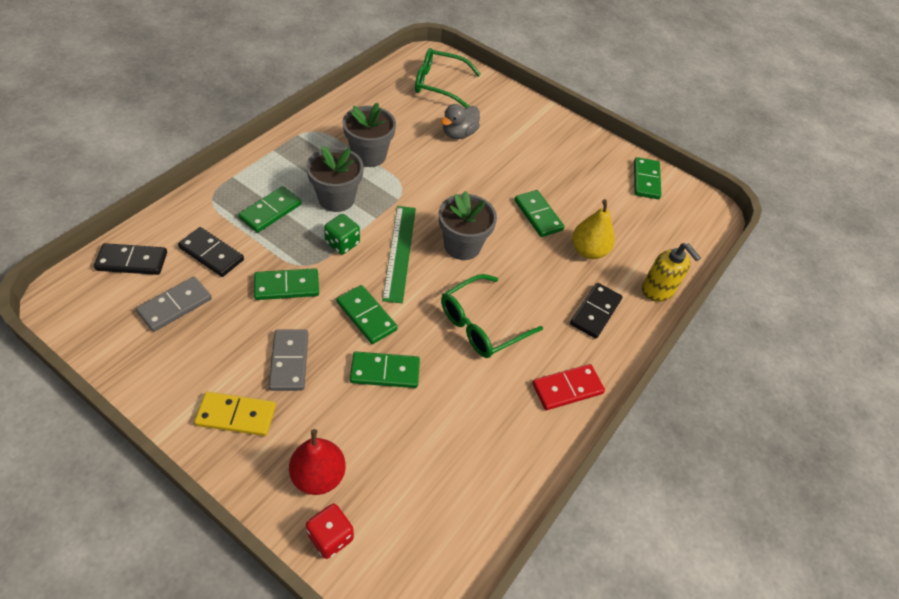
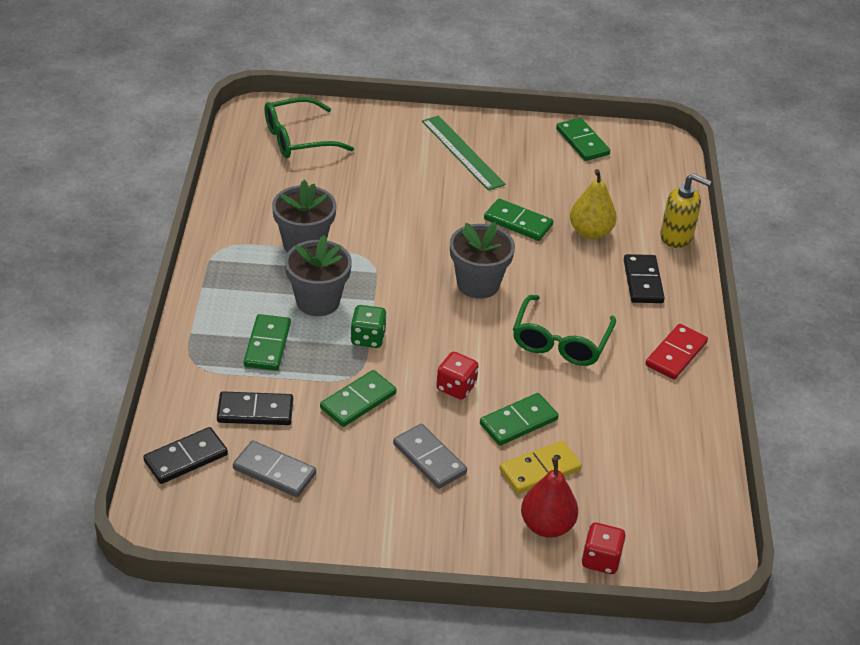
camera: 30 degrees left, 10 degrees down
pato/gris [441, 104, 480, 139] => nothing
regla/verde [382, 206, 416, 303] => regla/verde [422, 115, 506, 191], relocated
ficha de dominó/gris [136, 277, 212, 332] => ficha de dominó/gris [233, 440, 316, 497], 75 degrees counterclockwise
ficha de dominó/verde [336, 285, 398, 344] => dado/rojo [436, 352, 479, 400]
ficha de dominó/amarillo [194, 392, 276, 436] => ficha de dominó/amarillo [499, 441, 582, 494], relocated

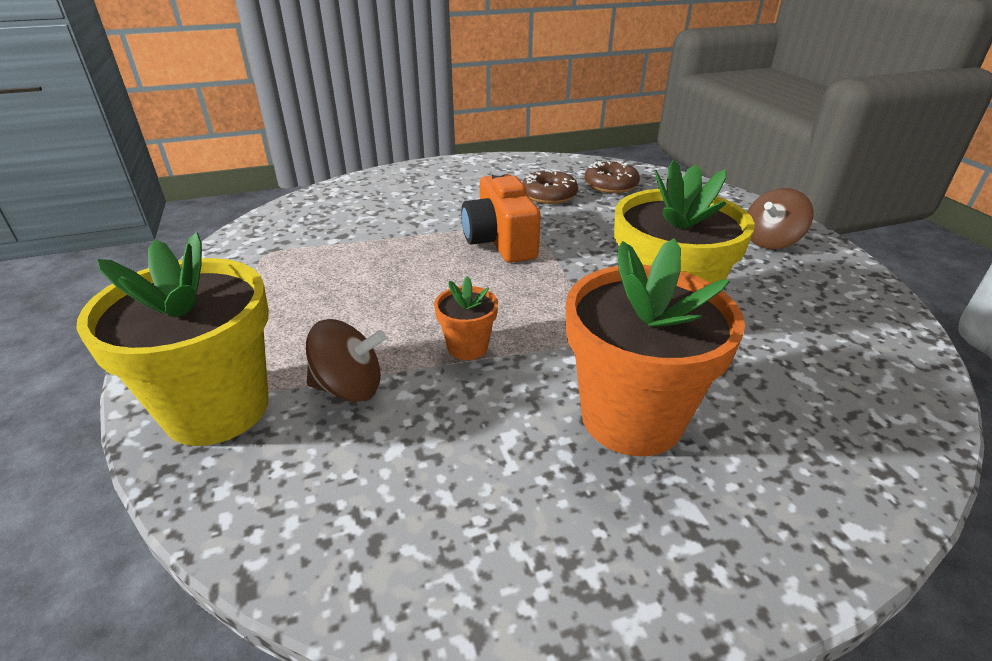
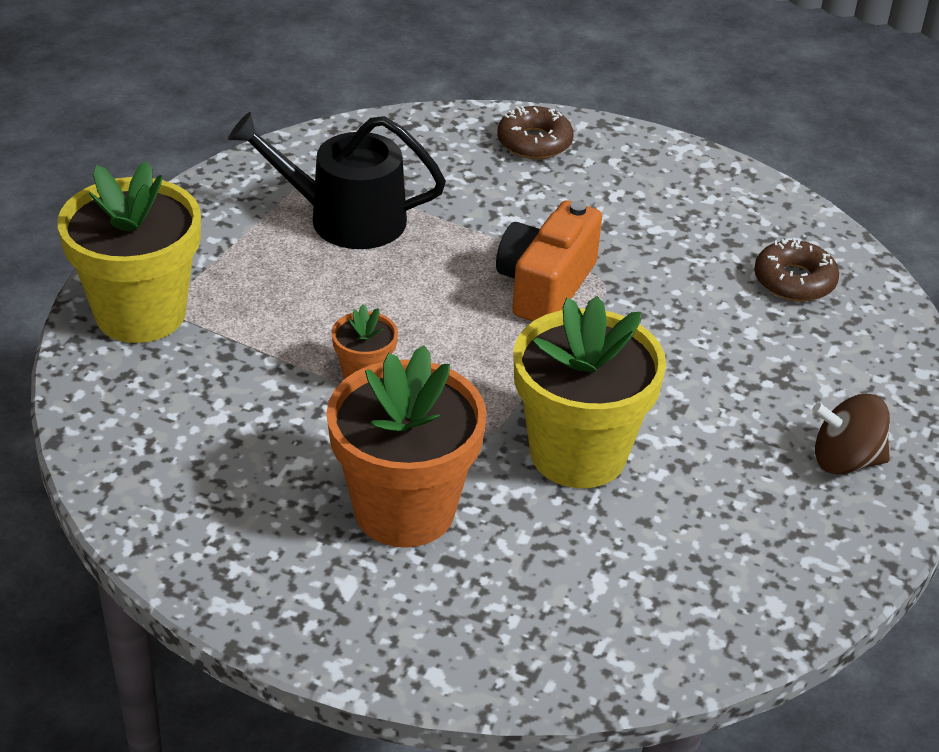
camera: 40 degrees right, 5 degrees up
rosquilla/marrón [522, 169, 578, 204] => rosquilla/marrón [497, 106, 573, 159], relocated
peonza/marrón [306, 319, 386, 402] => nothing
nothing => regadera/negro [228, 112, 446, 249]

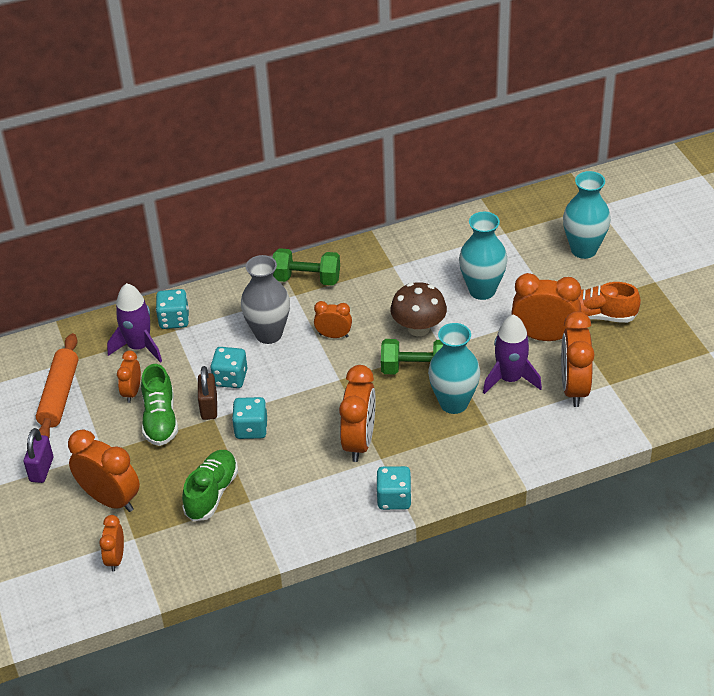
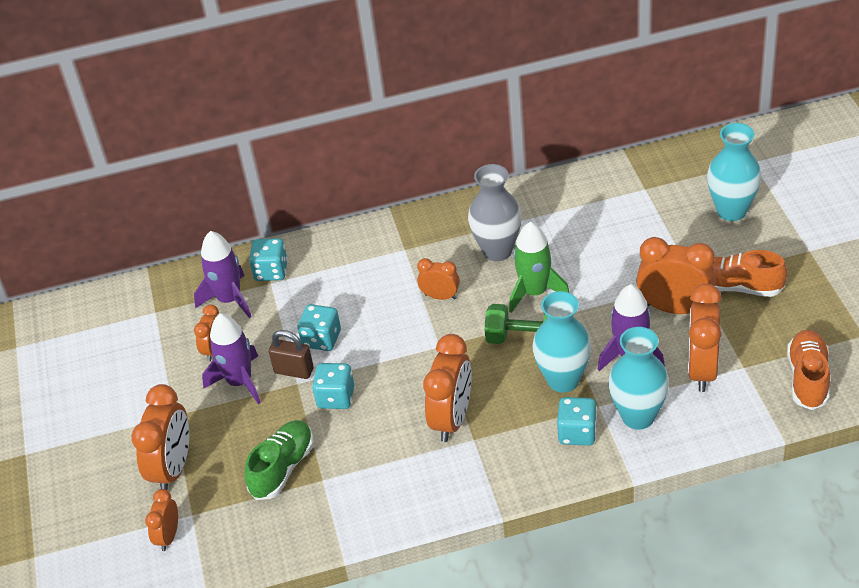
camera: 10 degrees right, 0 degrees up
florero/turquesa [459, 212, 508, 300] => florero/turquesa [608, 327, 669, 429], relocated
mancuerna/verde [273, 248, 340, 286] => nothing
florero/gris [241, 255, 290, 344] => florero/gris [468, 164, 522, 261], relocated
seta/marrón [390, 282, 447, 336] => cohete/verde [509, 222, 569, 313]
rodillo/naranja [36, 333, 78, 438] => nothing
zapato/verde [141, 364, 178, 446] => cohete/morado [202, 313, 261, 404]
candado/marrón [198, 366, 217, 420] => candado/marrón [269, 330, 314, 379], 75 degrees counterclockwise
candado/morado [24, 428, 53, 483] => nothing
despertador/naranja [68, 429, 140, 512] => despertador/naranja [131, 384, 189, 491], 60 degrees clockwise
dado/turquesa [376, 466, 412, 510] => dado/turquesa [557, 397, 597, 446], relocated
nothing => zapato/naranja [787, 330, 830, 410]

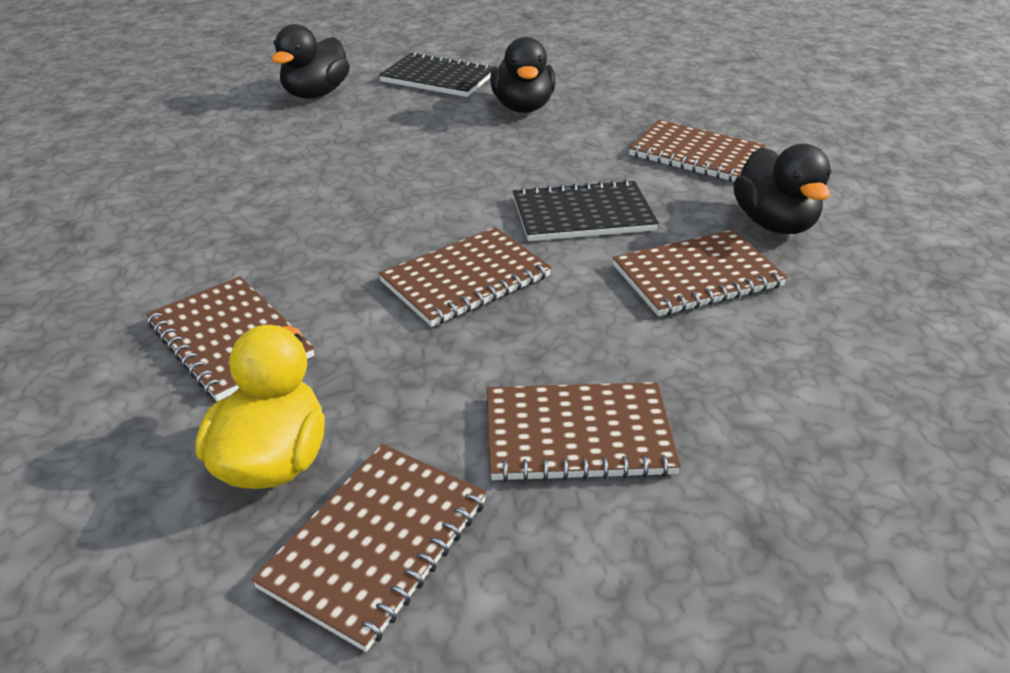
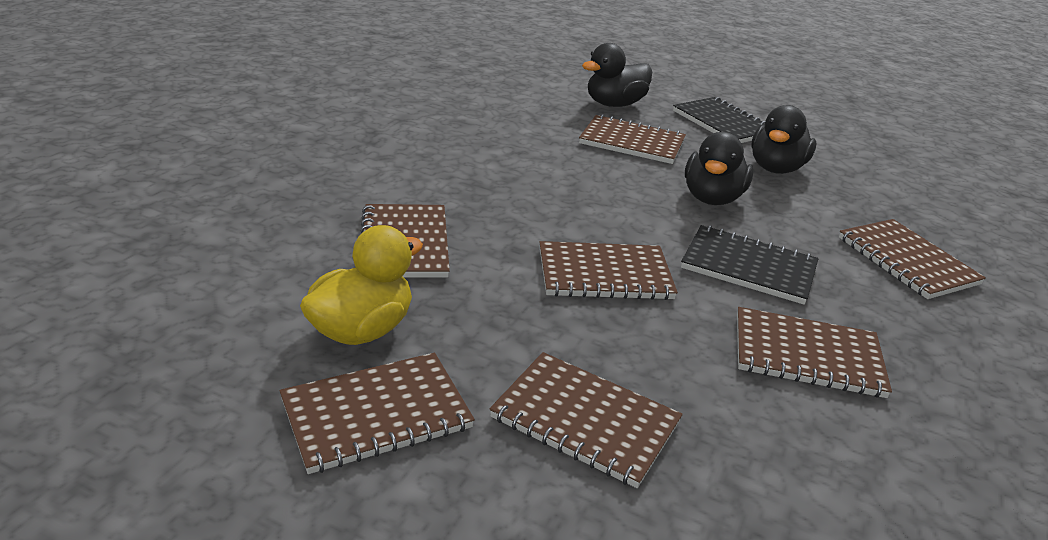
camera: 30 degrees right, 5 degrees down
pato/negro [733, 144, 832, 234] => pato/negro [685, 132, 754, 205], relocated
nothing => cuaderno/marrón [579, 114, 686, 164]

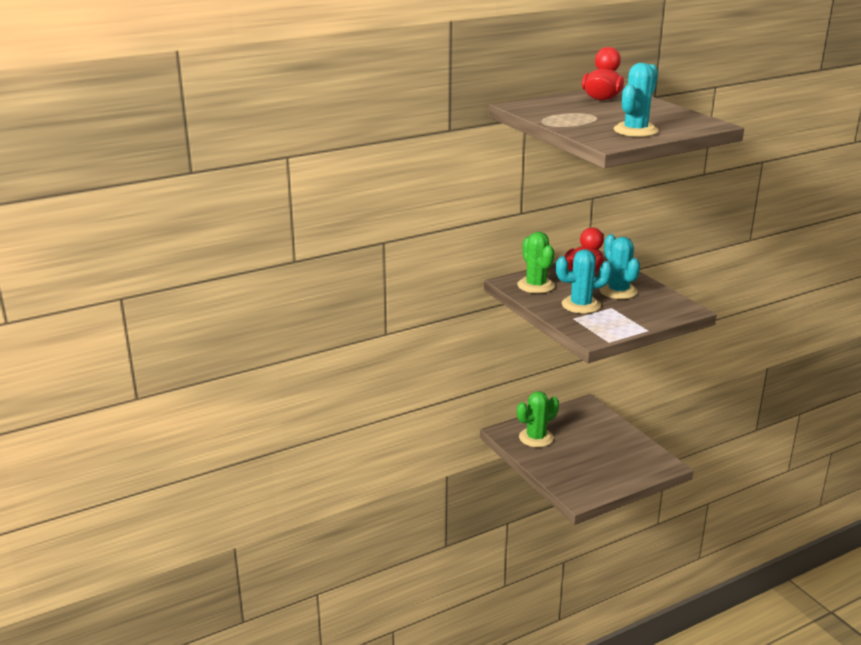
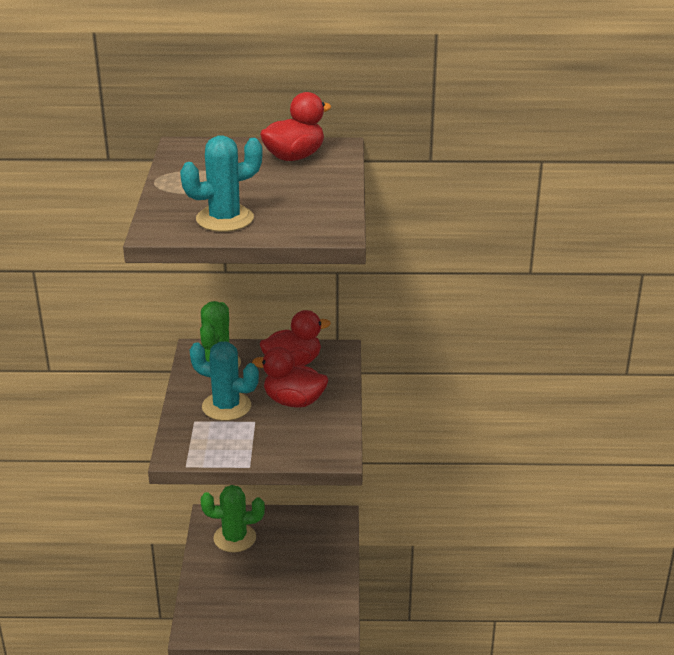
camera: 30 degrees right, 5 degrees up
cactus/turquesa [599, 234, 640, 299] => pato/rojo [252, 347, 328, 408]

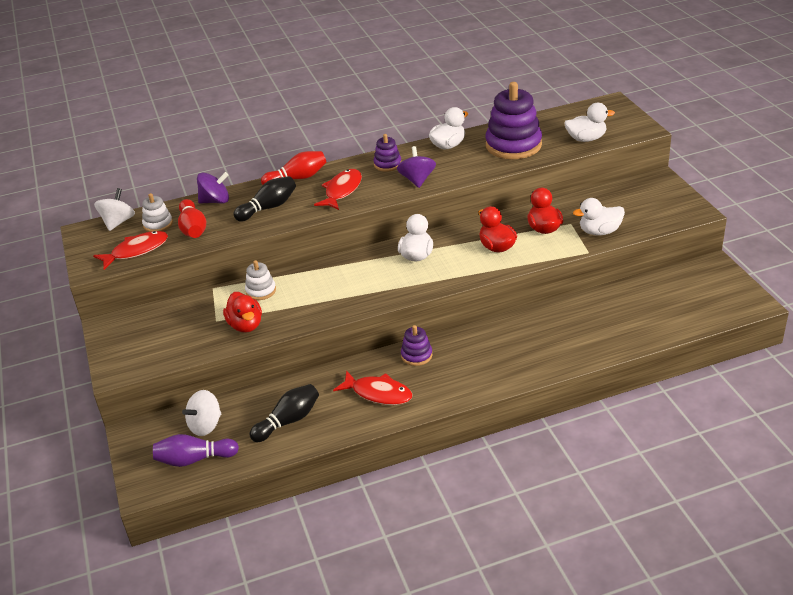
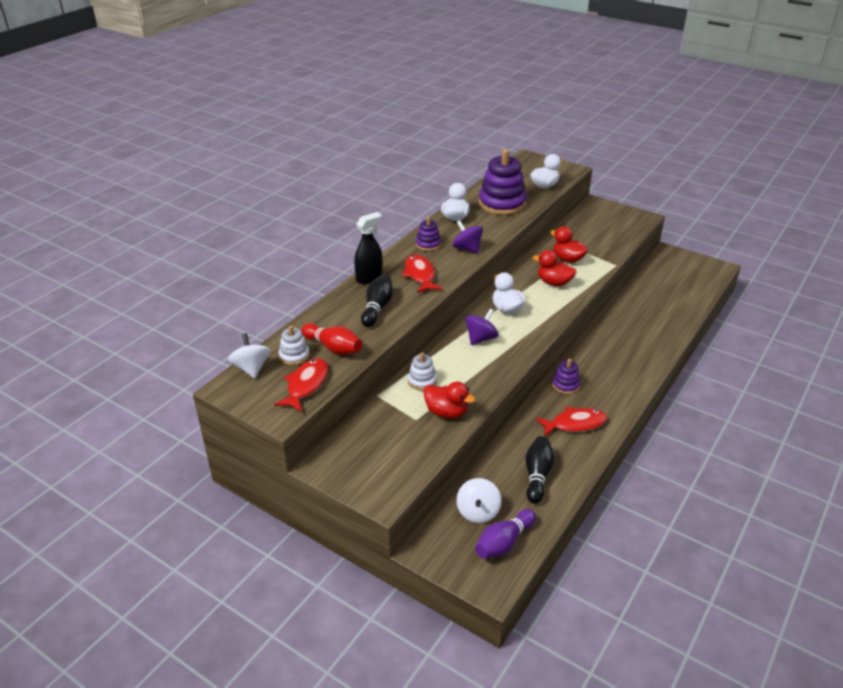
camera: 40 degrees left, 0 degrees up
bolo/rojo [261, 151, 326, 185] => pulverizador/negro [354, 212, 383, 284]
peonza/morado [197, 172, 229, 203] => peonza/morado [465, 309, 499, 345], relocated
pato/blanco [573, 198, 625, 235] => nothing

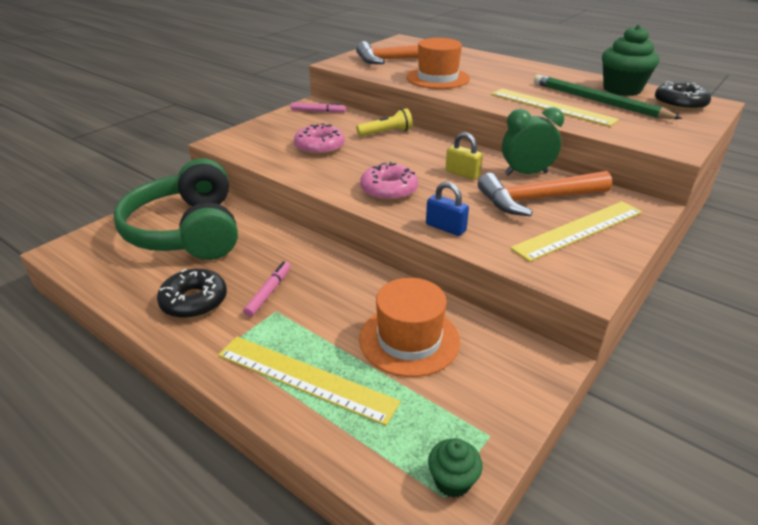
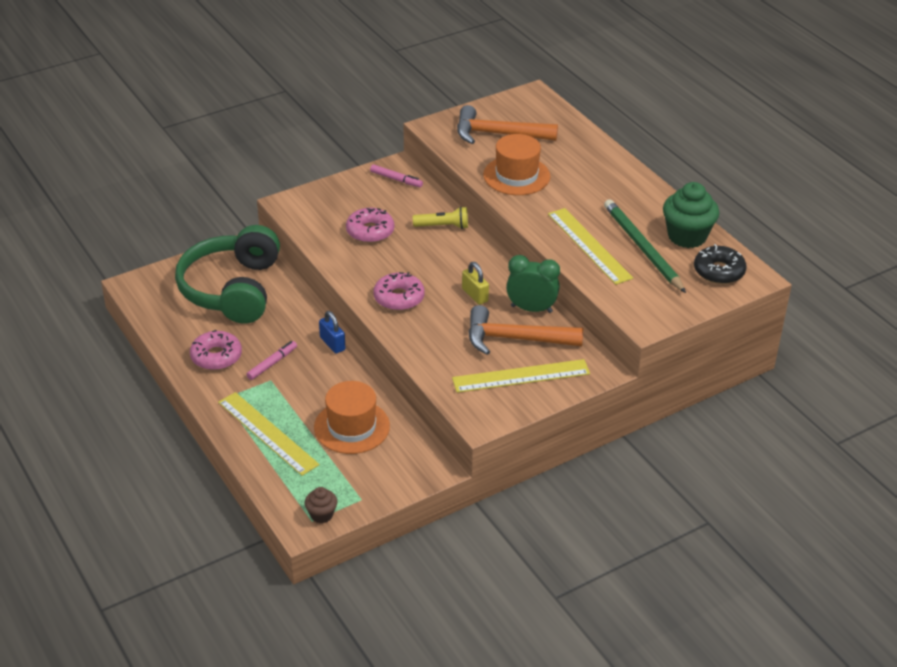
camera: 20 degrees right, 5 degrees up
candado/azul [426, 182, 469, 236] => candado/azul [319, 311, 345, 354], relocated
rosquilla/negro [157, 269, 227, 319] => rosquilla/rosa [190, 330, 242, 370]
magdalena/verde [428, 438, 483, 498] => magdalena/marrón [305, 487, 337, 523]

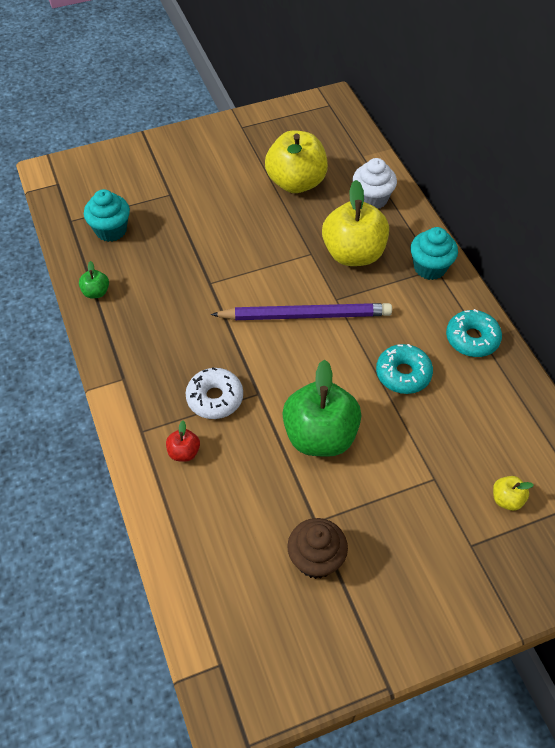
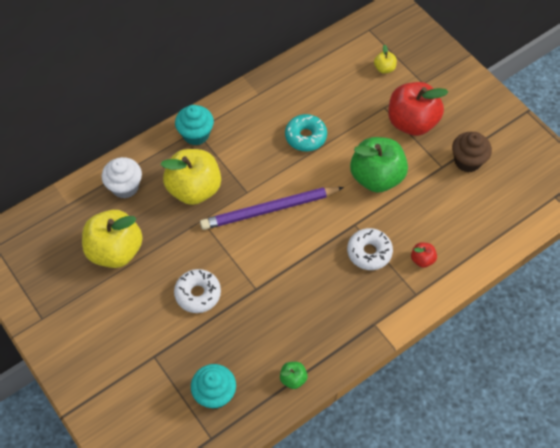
camera: 105 degrees left, 5 degrees up
lápiz/morado [211, 303, 392, 320] => lápiz/morado [200, 187, 344, 230], 90 degrees counterclockwise
rosquilla/turquesa [446, 309, 502, 357] => nothing
nothing => manzana/rojo [388, 82, 448, 136]
nothing => rosquilla/blanco [174, 269, 221, 313]

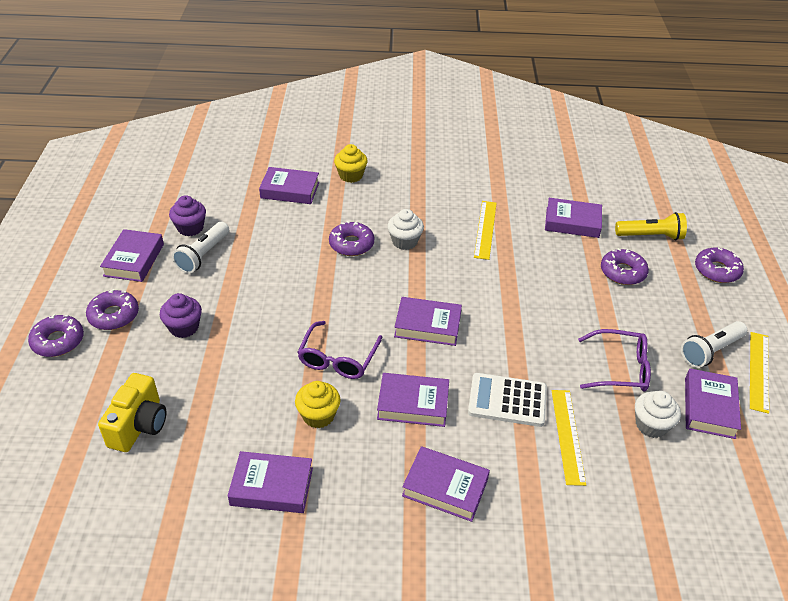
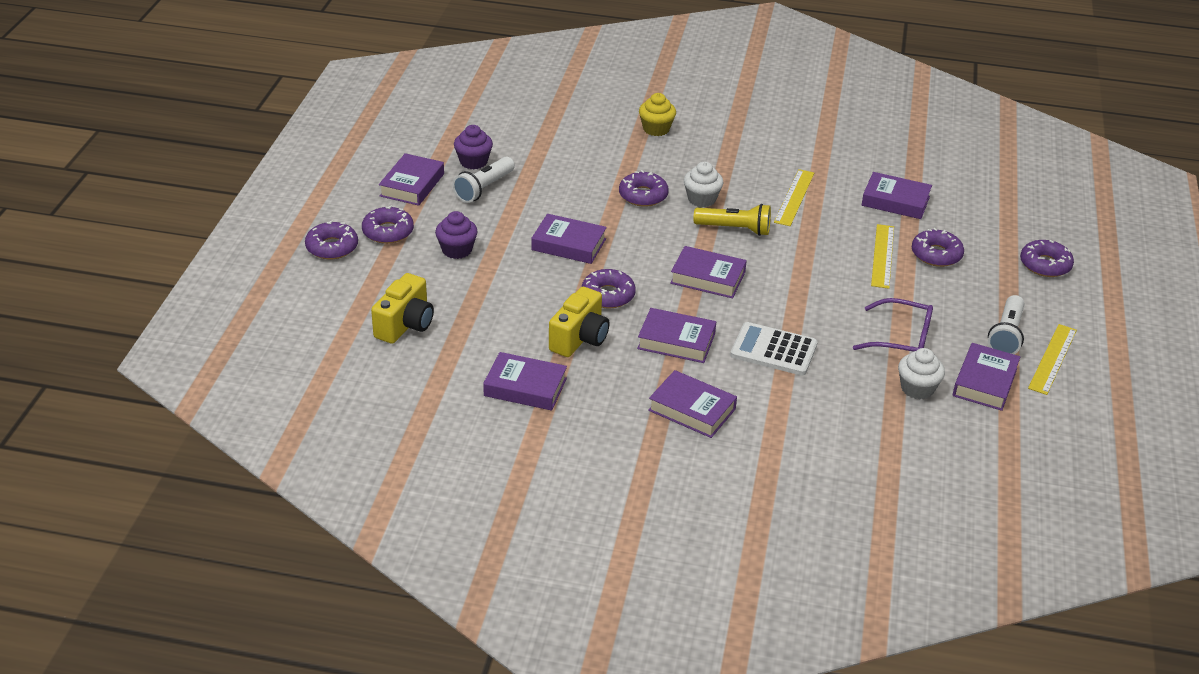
camera: 10 degrees right, 5 degrees down
libro/morado [259, 167, 319, 204] => libro/morado [531, 214, 607, 264], relocated
lámpara de mano/amarillo [615, 212, 687, 240] => lámpara de mano/amarillo [693, 204, 771, 236], relocated
gafas/morado [297, 321, 382, 379] => rosquilla/morado [582, 269, 636, 309]
lámpara de mano/blanco [681, 321, 747, 368] => lámpara de mano/blanco [988, 295, 1025, 354], 45 degrees counterclockwise
magdalena/amarillo [295, 381, 340, 428] => cámara/amarillo [549, 287, 609, 357]
regla/amarillo [552, 390, 586, 486] => regla/amarillo [871, 224, 894, 289], relocated

